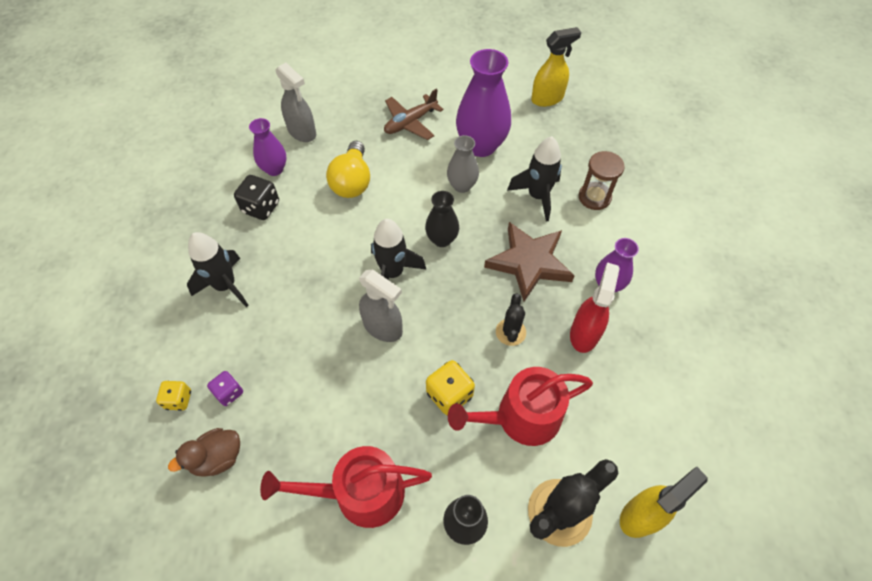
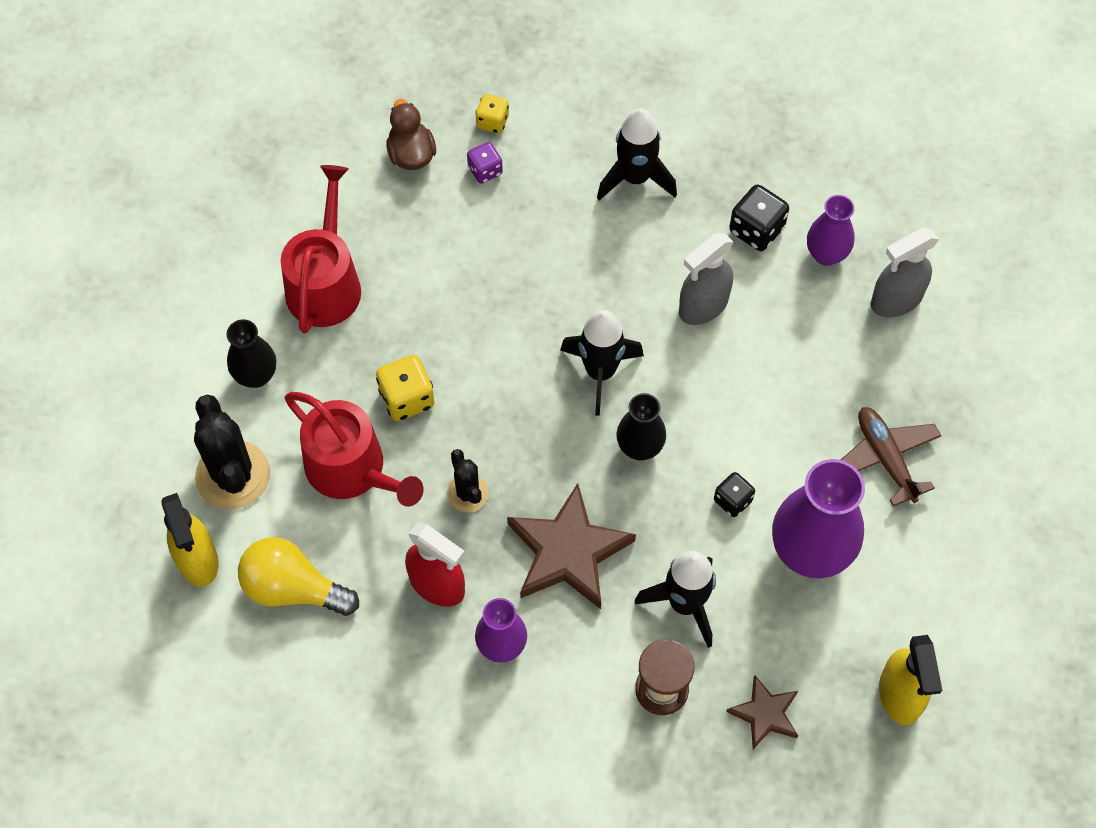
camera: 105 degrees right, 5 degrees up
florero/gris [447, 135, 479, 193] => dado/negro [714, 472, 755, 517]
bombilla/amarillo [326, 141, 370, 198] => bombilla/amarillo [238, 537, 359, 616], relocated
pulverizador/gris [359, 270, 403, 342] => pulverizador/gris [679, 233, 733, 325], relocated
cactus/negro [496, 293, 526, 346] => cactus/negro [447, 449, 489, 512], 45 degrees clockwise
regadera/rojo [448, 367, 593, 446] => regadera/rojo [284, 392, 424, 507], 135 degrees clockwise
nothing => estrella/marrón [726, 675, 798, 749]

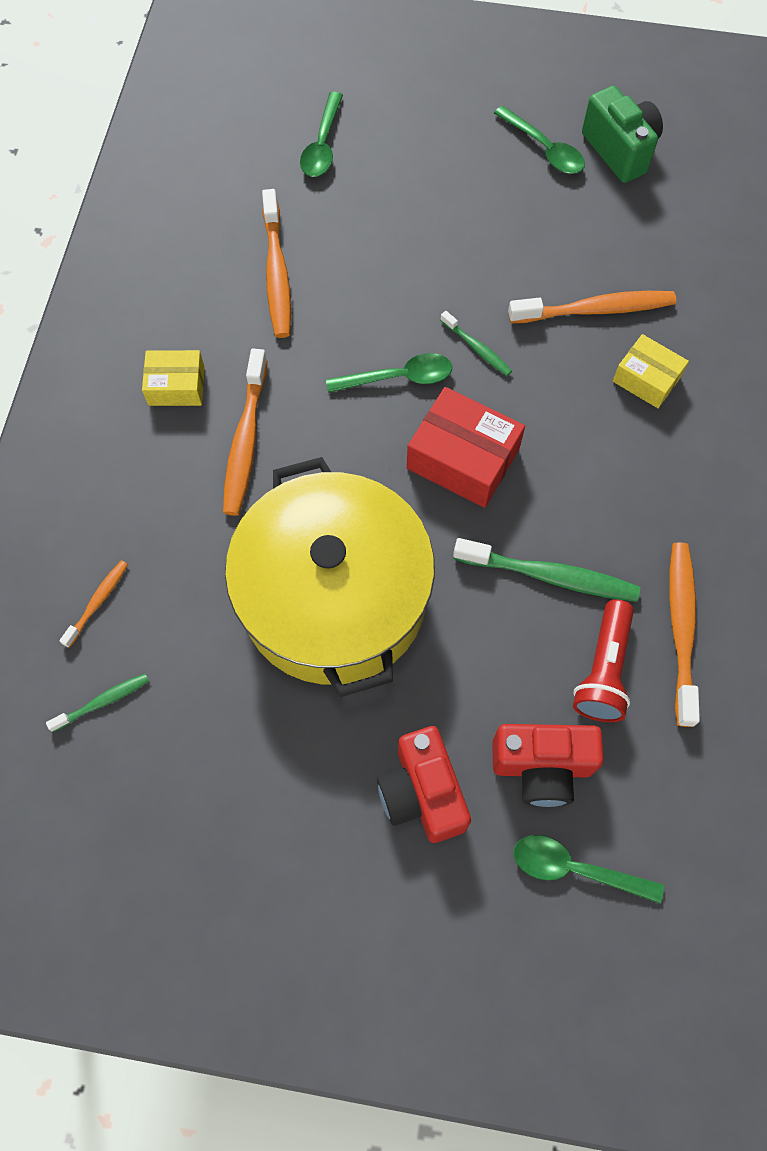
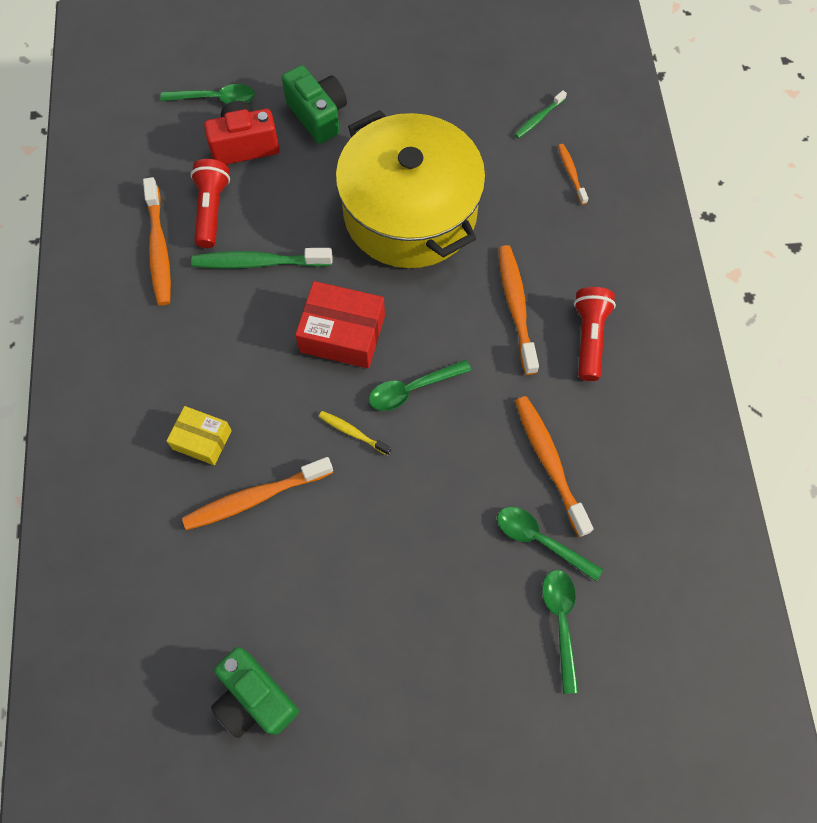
camera: 165 degrees right, 0 degrees up
cuchara/verde [494, 106, 585, 174] => cuchara/verde [497, 507, 603, 581], relocated
cepillo de dientes/verde [440, 311, 512, 376] => cepillo de dientes/amarillo [319, 411, 391, 456]
caja/amarillo [142, 350, 205, 406] => lámpara de mano/rojo [574, 287, 616, 381]
cepillo de dientes/naranja [59, 560, 128, 648] => cepillo de dientes/naranja [558, 144, 588, 205], 150 degrees clockwise
cámara/rojo [377, 726, 471, 843] => cámara/verde [282, 65, 347, 144]

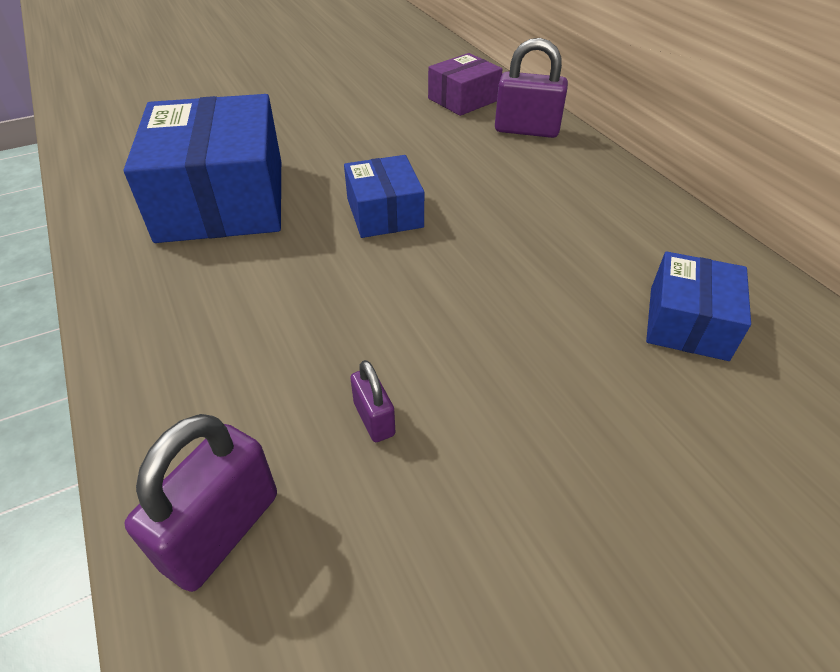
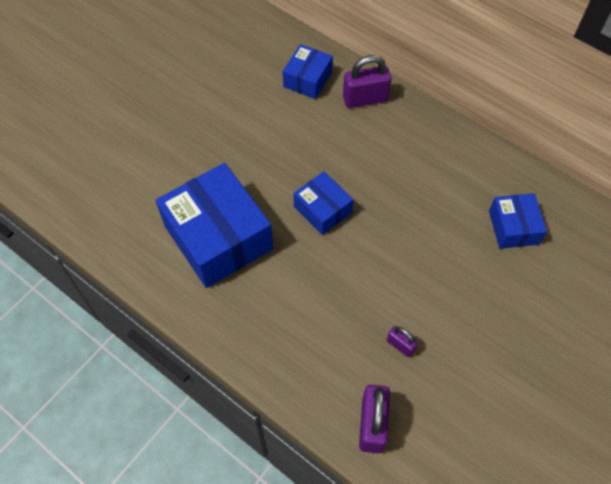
camera: 25 degrees left, 15 degrees up
caja/morado [428, 53, 503, 116] => caja/azul [283, 44, 333, 99]

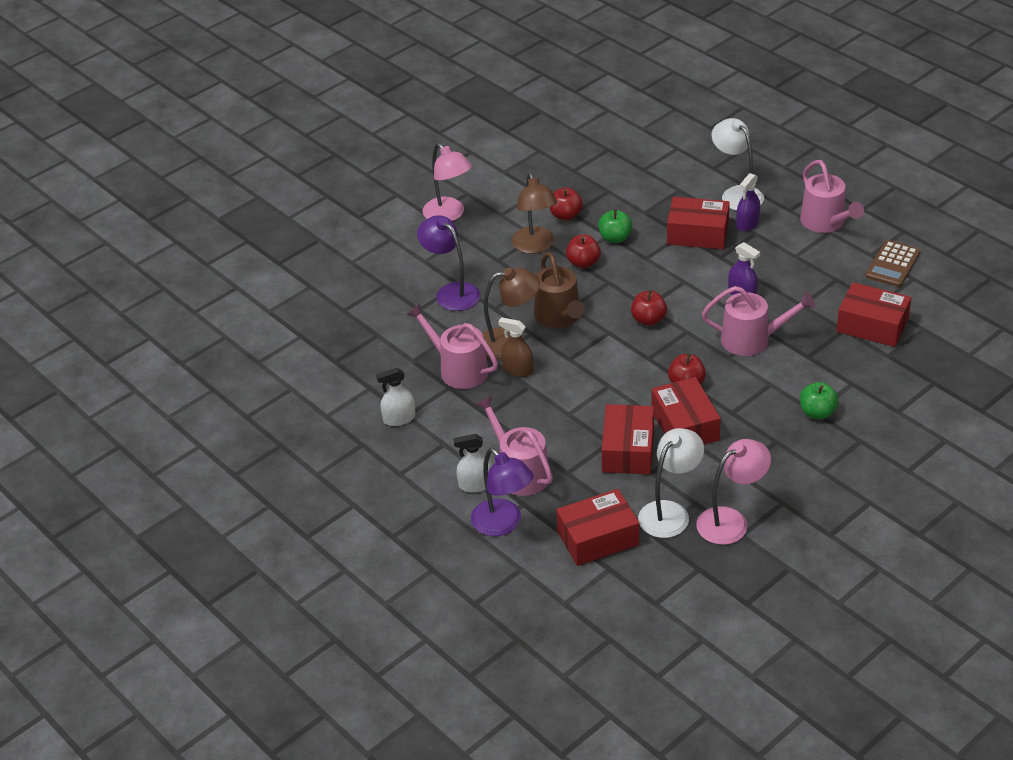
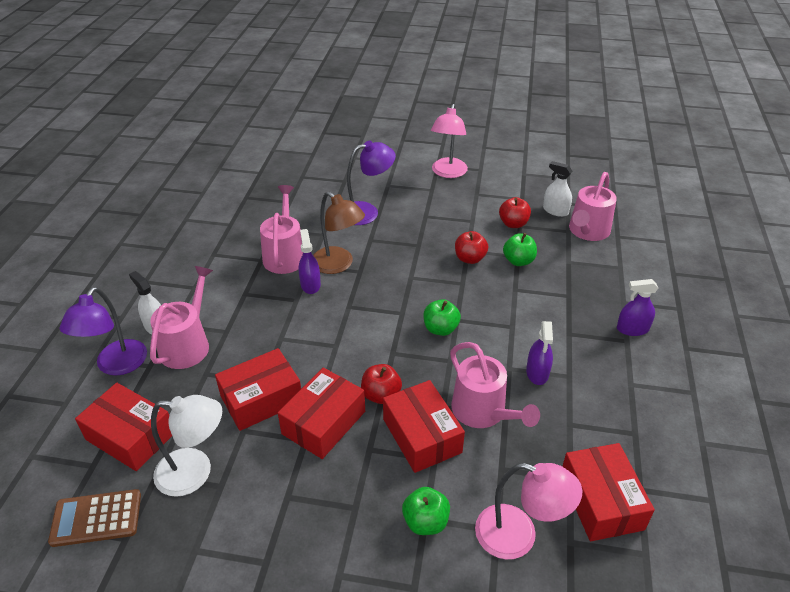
camera: 50 degrees right, 0 degrees up
lámpara/blanco [712, 118, 764, 211] => nothing
regadera/rosa [800, 160, 864, 233] => regadera/rosa [569, 172, 617, 241], relocated
lámpara/marrón [512, 173, 557, 254] => nothing
caja/rojo [667, 197, 730, 249] => caja/rojo [383, 380, 465, 473], relocated
lámpara/morado [417, 215, 480, 311] => lámpara/morado [347, 141, 396, 225], 60 degrees clockwise
calculadora/marrón [865, 240, 920, 287] => calculadora/marrón [48, 489, 141, 547], relocated
regadera/marrón [534, 252, 584, 328] => nothing
manzana/rojo [631, 290, 667, 326] => manzana/verde [423, 299, 461, 336]
pulverizador/marrón [498, 317, 534, 377] => pulverizador/morado [299, 229, 321, 294]
pulverizador/blanco [376, 368, 416, 426] => pulverizador/blanco [543, 161, 572, 217], relocated
lámpara/rosa [696, 439, 771, 545] => lámpara/rosa [475, 463, 582, 559], relocated

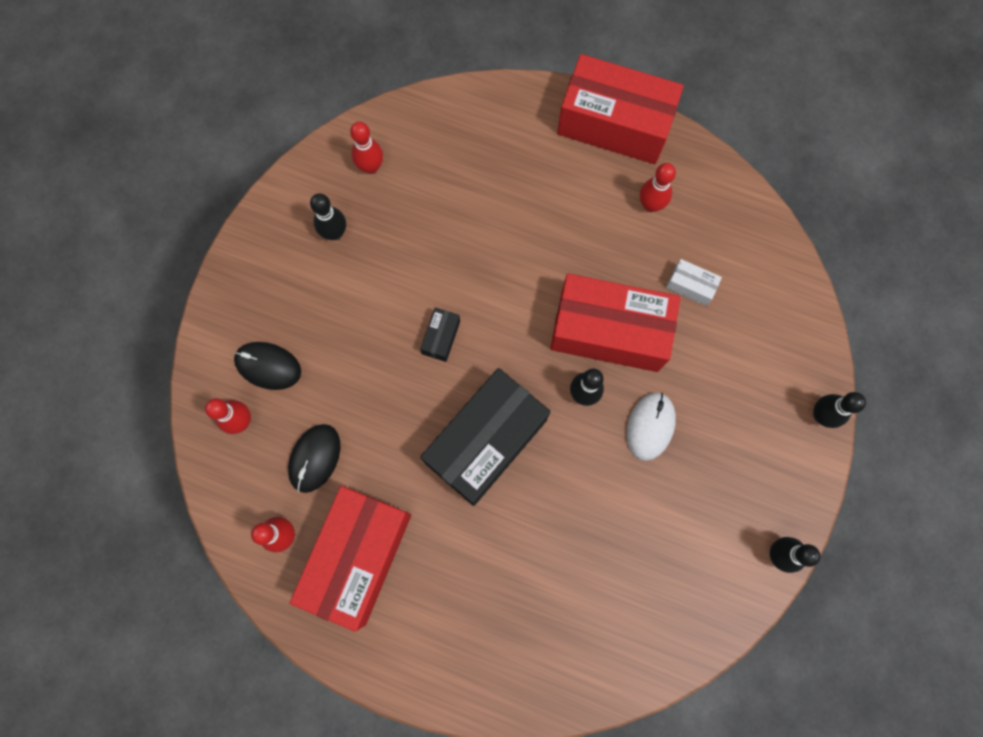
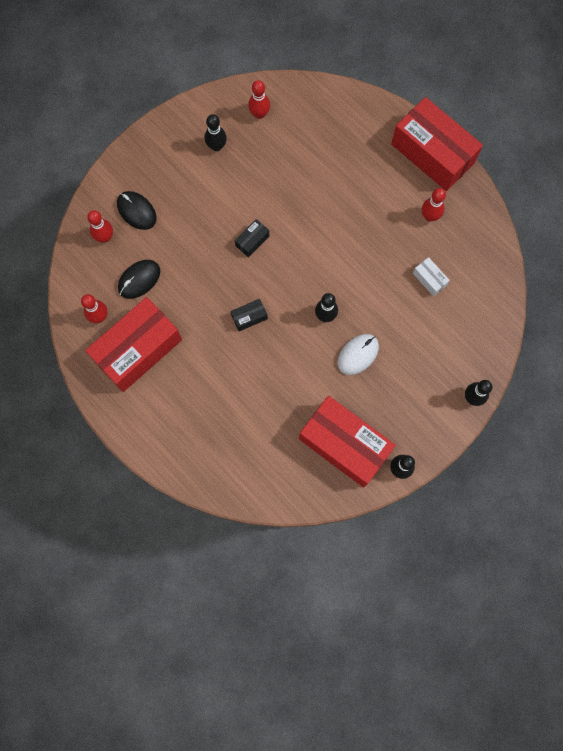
camera: 25 degrees right, 0 degrees up
caja/rojo [550, 274, 681, 372] => caja/rojo [299, 396, 396, 487], relocated
caja/negro [420, 368, 551, 506] => caja/negro [231, 299, 268, 331], x0.41

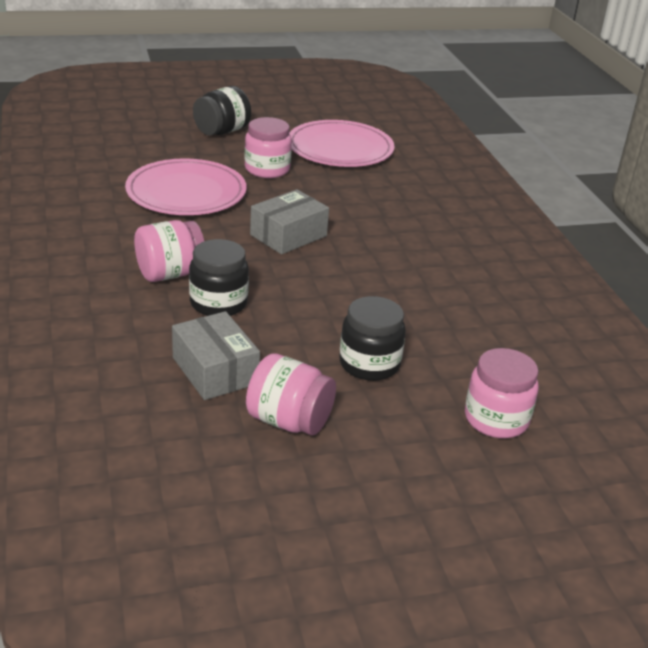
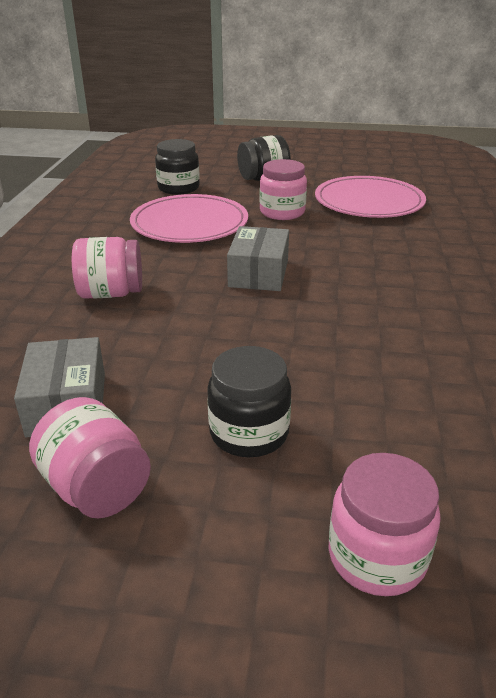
camera: 25 degrees right, 0 degrees up
caja/gris [250, 189, 329, 254] => caja/gris [227, 226, 289, 291], 60 degrees counterclockwise
tarro/negro [189, 239, 249, 316] => tarro/negro [155, 139, 200, 195], relocated

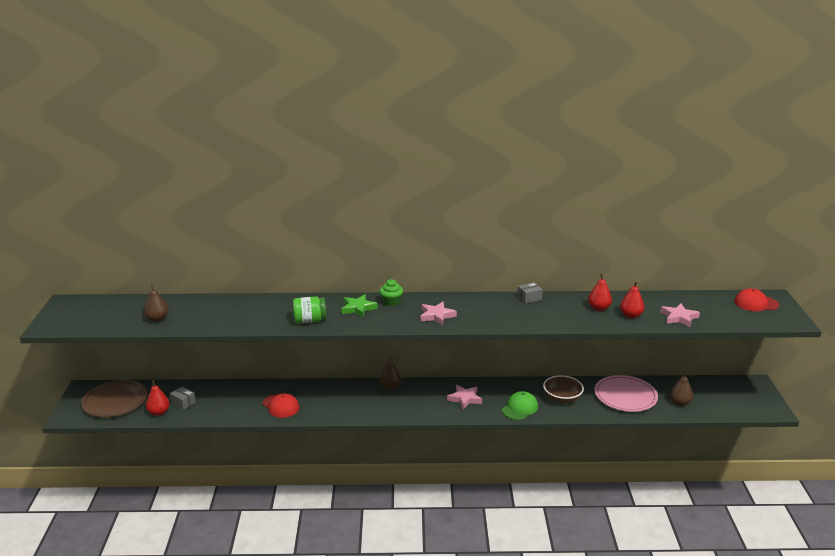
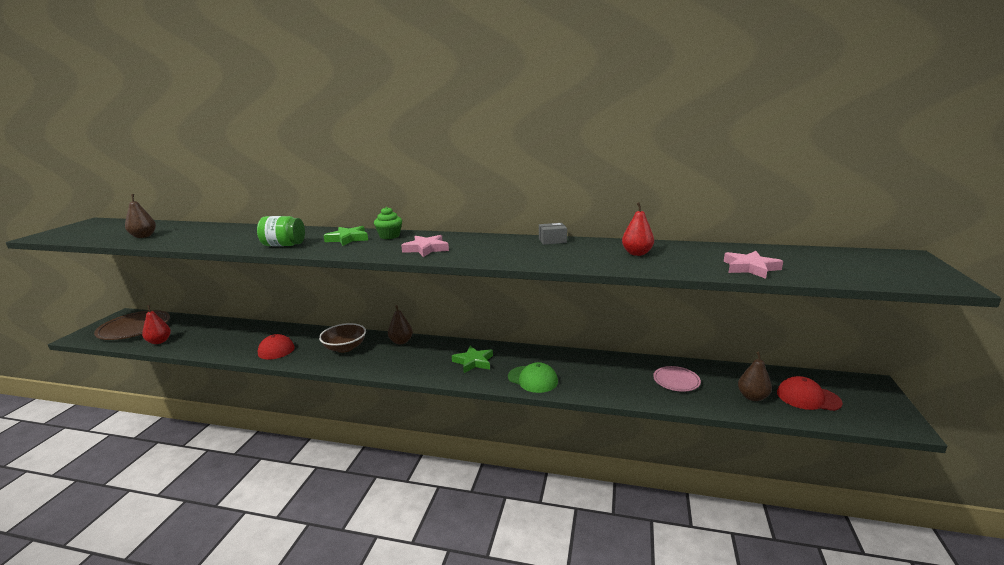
camera: 15 degrees right, 5 degrees down
pera/rojo [620, 281, 644, 318] => nothing
gorra/rojo [734, 288, 779, 311] => gorra/rojo [777, 376, 843, 411], relocated
cuenco/marrón [543, 375, 584, 403] => cuenco/marrón [319, 323, 366, 353], relocated
plato/rosa [594, 375, 658, 412] => plato/rosa [653, 366, 701, 392], x0.55
estrella/rosa [447, 385, 482, 409] => estrella/verde [452, 346, 493, 373]
caja/gris [170, 387, 196, 410] => nothing
gorra/verde [502, 391, 538, 420] => gorra/verde [508, 362, 558, 393], 75 degrees clockwise

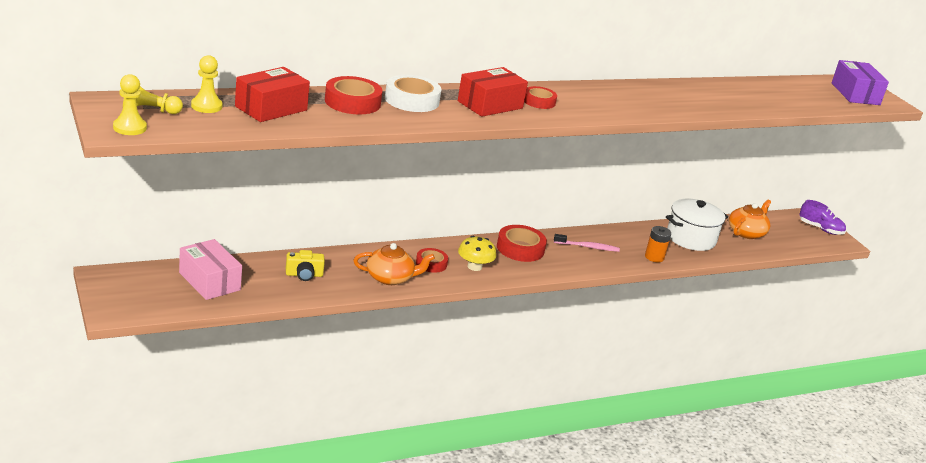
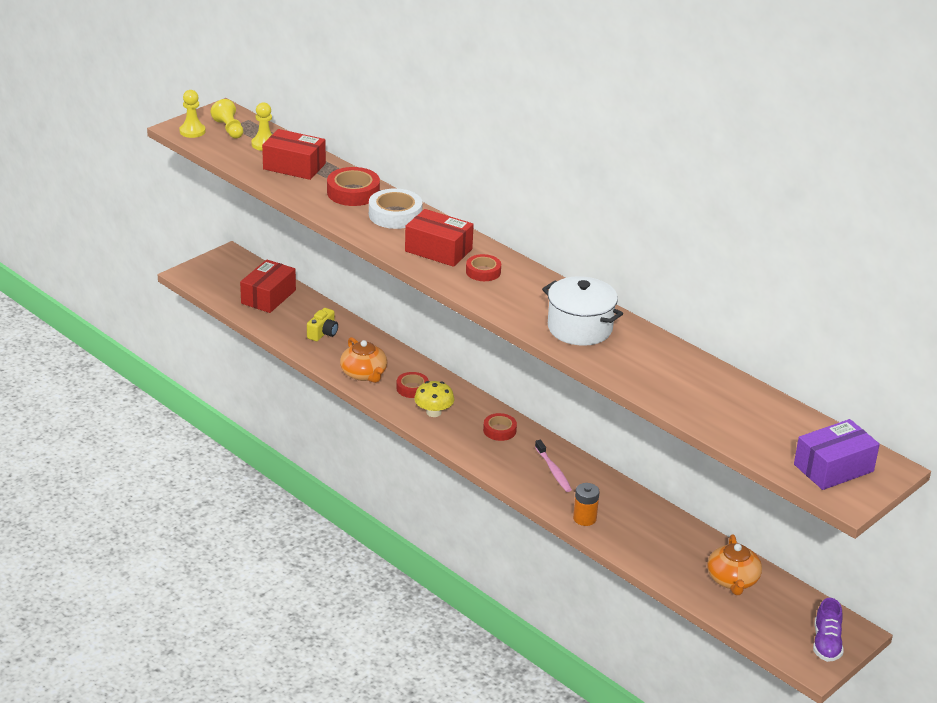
camera: 70 degrees right, 5 degrees up
olla/blanco [666, 198, 728, 251] => olla/blanco [542, 276, 623, 346], relocated
tetera/naranja [729, 199, 771, 239] => tetera/naranja [707, 534, 762, 595], 75 degrees clockwise
cinta adhesiva/rojo [497, 225, 547, 262] => cinta adhesiva/rojo [483, 413, 517, 441], x0.63
caja/rosa [179, 239, 242, 300] => caja/rojo [240, 259, 296, 313]
cámara/amarillo [286, 250, 325, 281] => cámara/amarillo [307, 308, 338, 341], 120 degrees counterclockwise

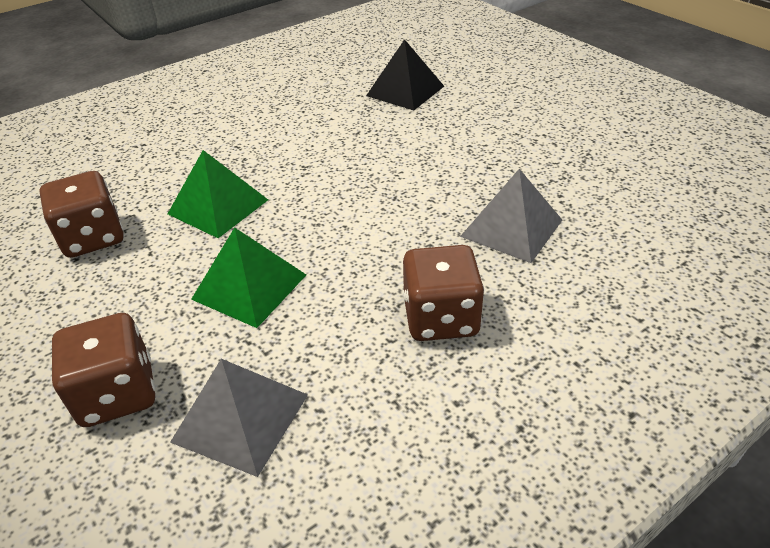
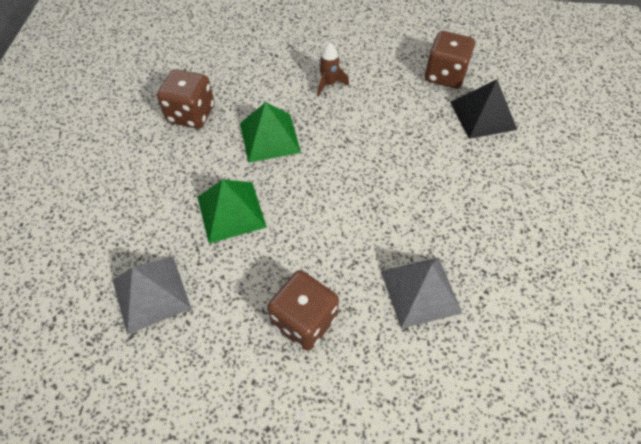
camera: 40 degrees right, 15 degrees up
dado/marrón [52, 313, 155, 427] => dado/marrón [425, 31, 475, 89], relocated
nothing => cohete/marrón [317, 42, 349, 97]

